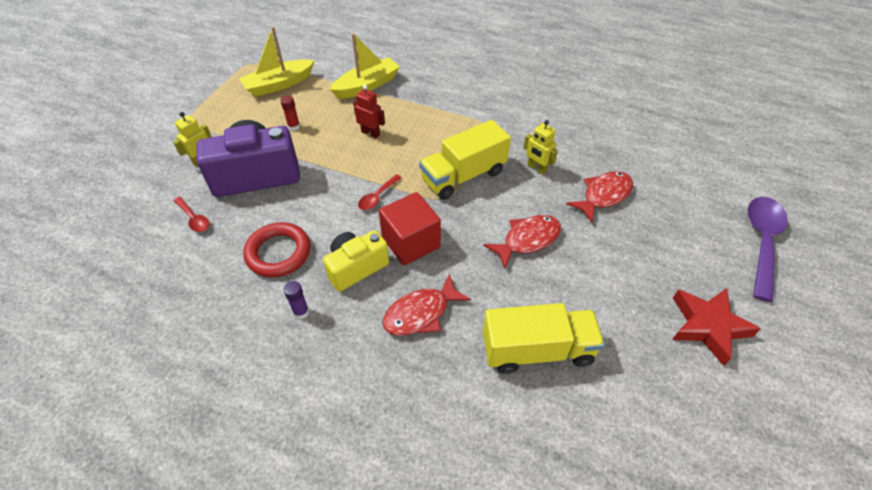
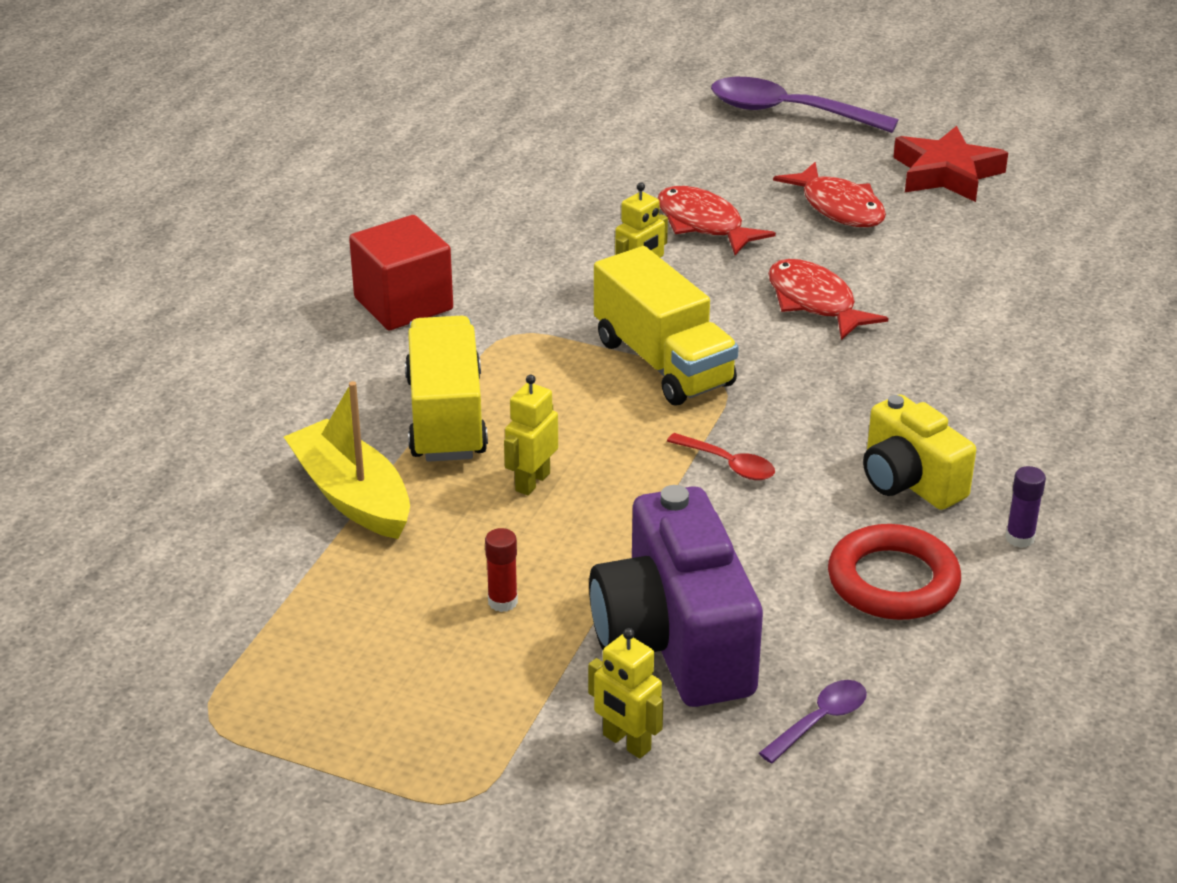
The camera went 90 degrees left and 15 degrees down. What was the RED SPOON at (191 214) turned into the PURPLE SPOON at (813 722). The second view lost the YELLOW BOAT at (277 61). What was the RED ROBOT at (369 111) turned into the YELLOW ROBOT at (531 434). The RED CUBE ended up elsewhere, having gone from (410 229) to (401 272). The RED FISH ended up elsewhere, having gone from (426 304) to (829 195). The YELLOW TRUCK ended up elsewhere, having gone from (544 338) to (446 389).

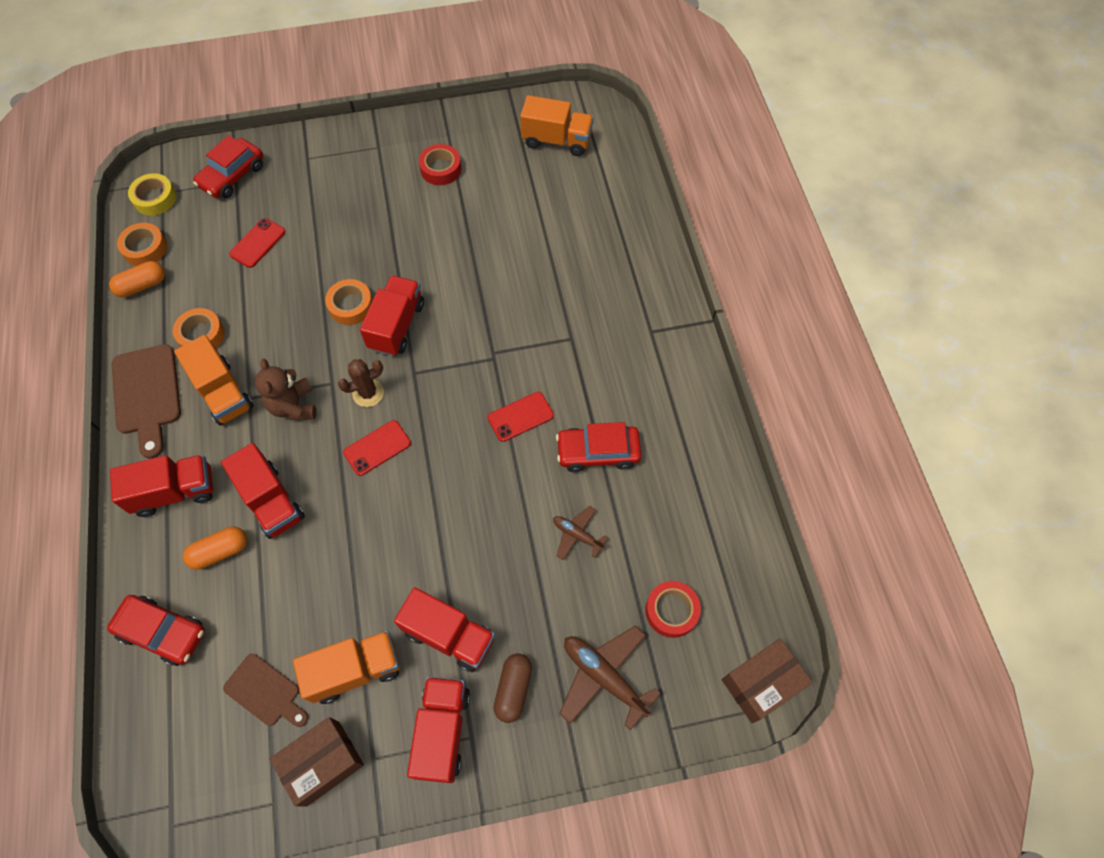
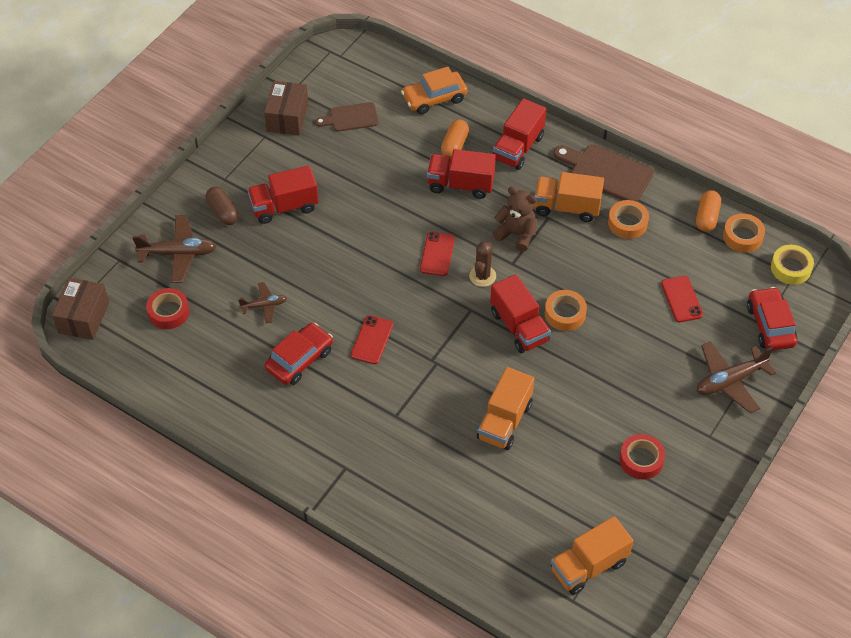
The camera went 135 degrees right and 10 degrees down. What was the RED CAR at (156 630) turned into the ORANGE CAR at (434 91). The ORANGE TRUCK ended up elsewhere, having gone from (346 667) to (505 408). The second view lost the RED TRUCK at (438 730). The second view gained the BROWN PLANE at (736 377).

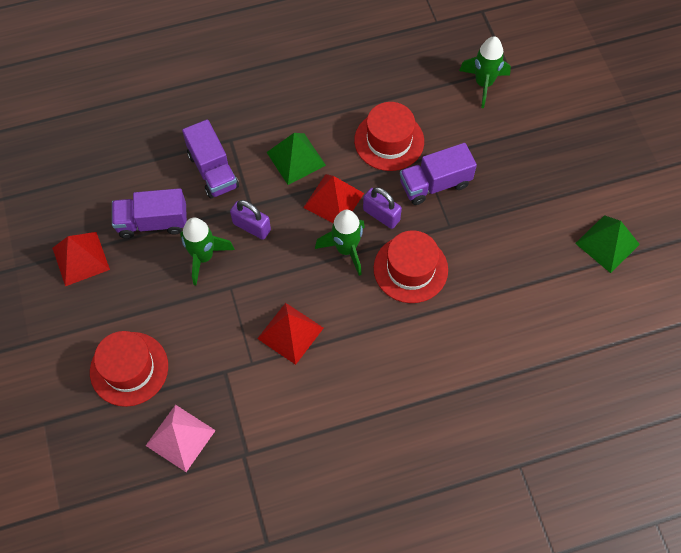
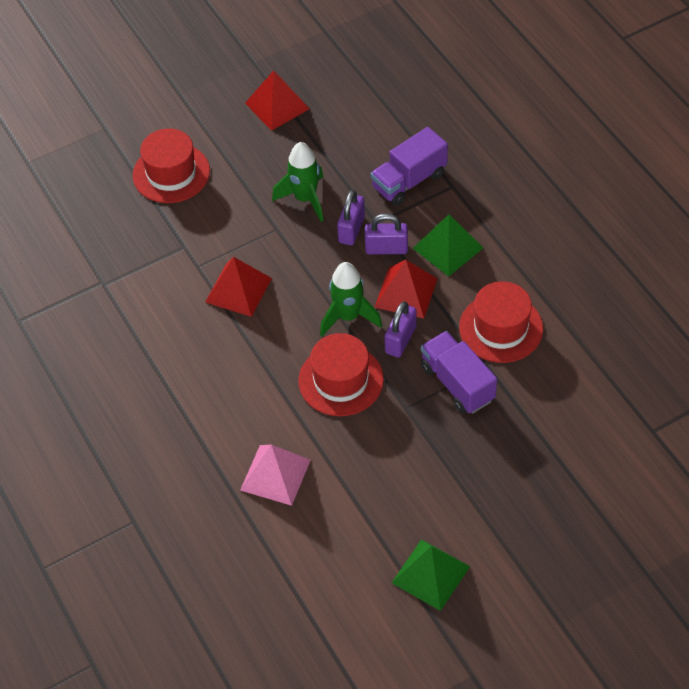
The camera went 80 degrees right and 10 degrees down. The second view lost the PURPLE TRUCK at (149 213). The PINK PYRAMID ended up elsewhere, having gone from (181 438) to (275 475). The second view lost the GREEN ROCKET at (485 72). The second view gained the PURPLE PADLOCK at (386 233).

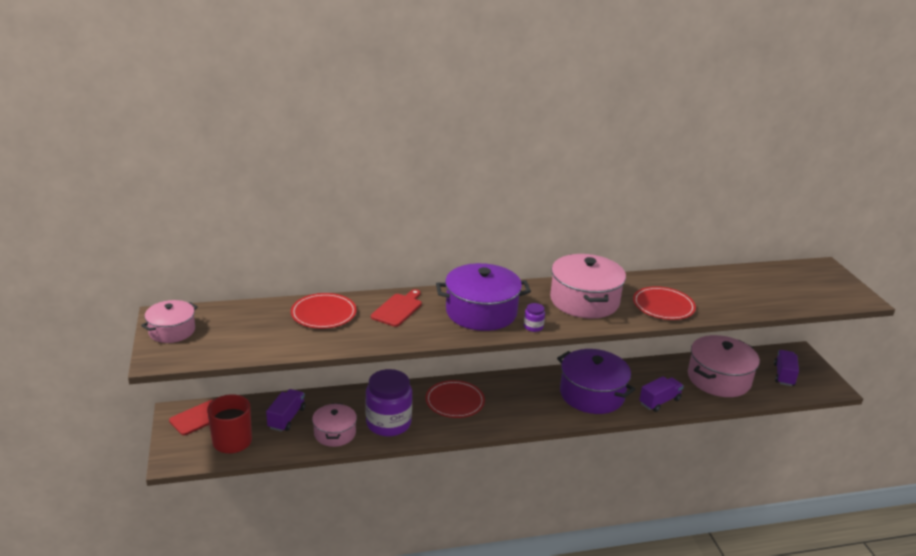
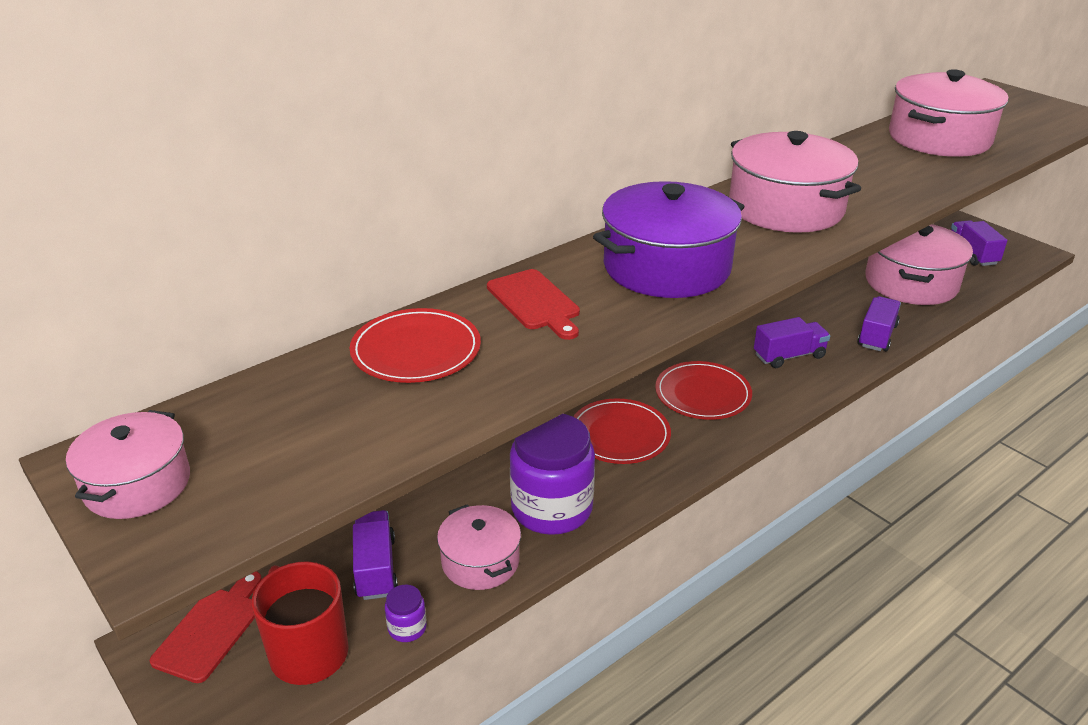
The camera went 25 degrees left and 5 degrees up. The RED CUTTING BOARD at (396 308) ended up facing another way, 150 degrees clockwise from before. The PURPLE JAR ended up elsewhere, having gone from (534 317) to (406 613). Where the PURPLE POT stood at (596 381), the PURPLE TRUCK came to stand at (792 342). The RED PLATE ended up elsewhere, having gone from (664 303) to (703 390). The second view gained the PINK POT at (949 113).

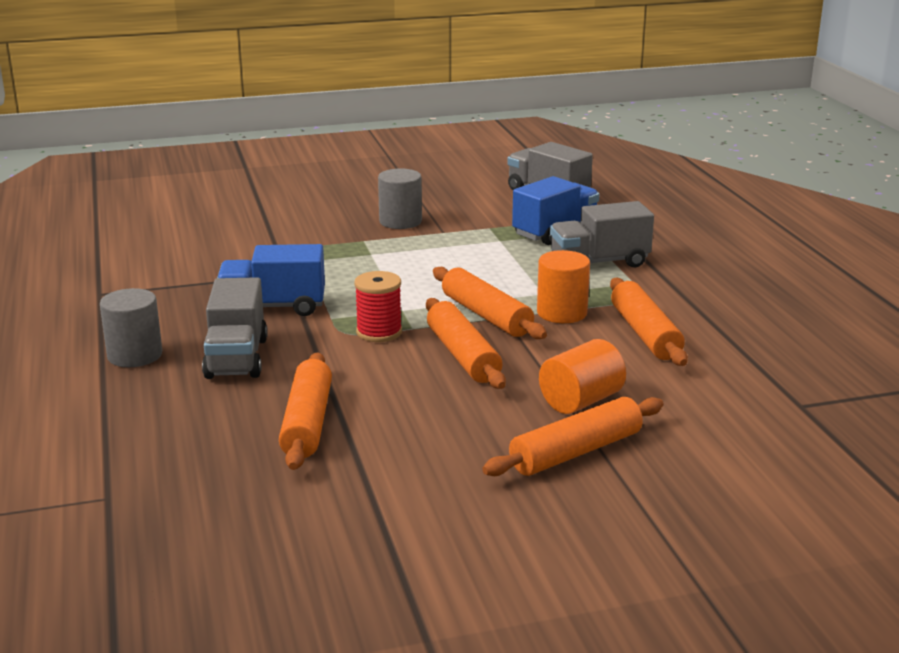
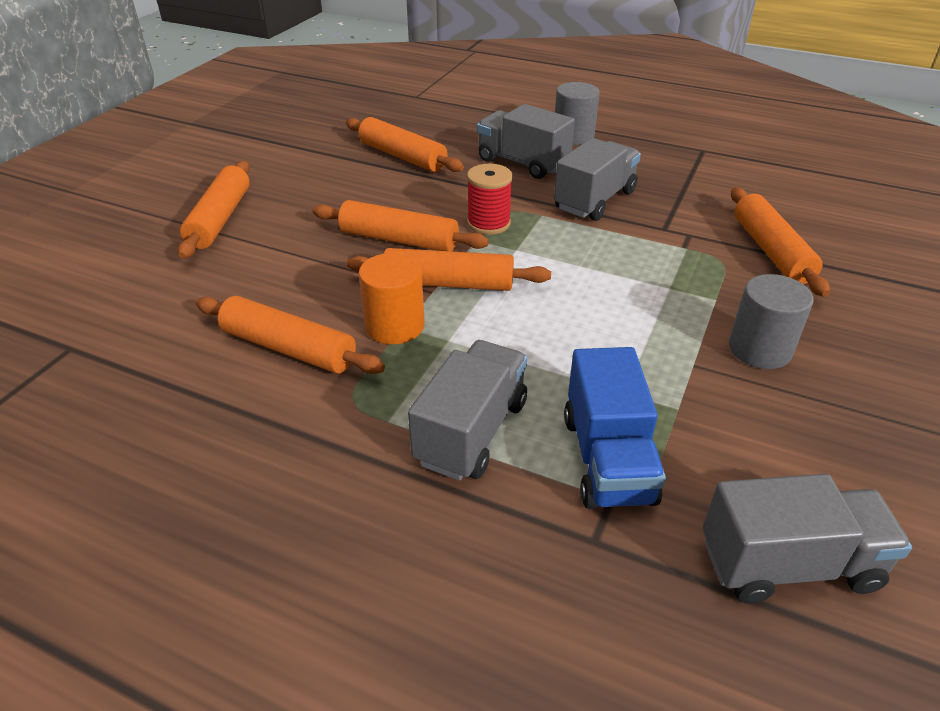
The camera went 130 degrees right and 15 degrees up. What was the BLUE TRUCK at (271 280) turned into the GREY TRUCK at (597 179). The second view lost the ORANGE CYLINDER at (582 376). The second view gained the ORANGE ROLLING PIN at (780 242).

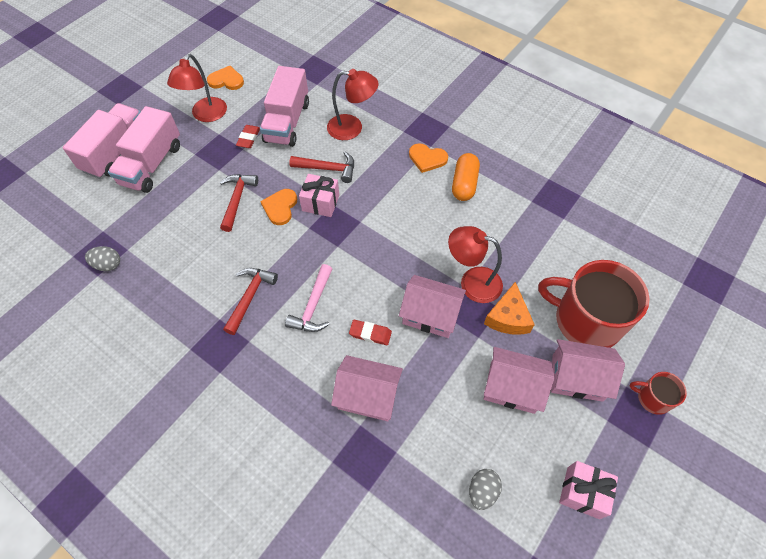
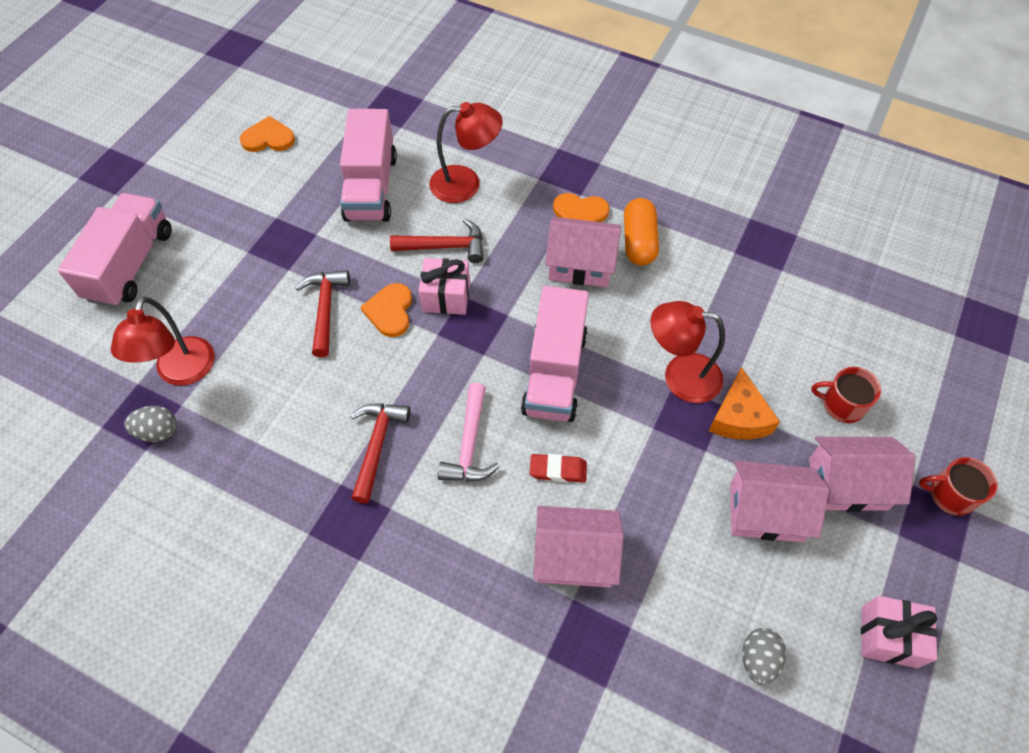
The camera went 10 degrees left and 0 degrees up. The PINK TRUCK ended up elsewhere, having gone from (144 149) to (555 354). The RED LAMP ended up elsewhere, having gone from (197 88) to (163 341). The second view lost the RED ERASER at (248 136). The PINK HOUSE ended up elsewhere, having gone from (432 306) to (583 252). The size of the RED MUG at (594 304) changed by a factor of 0.47.

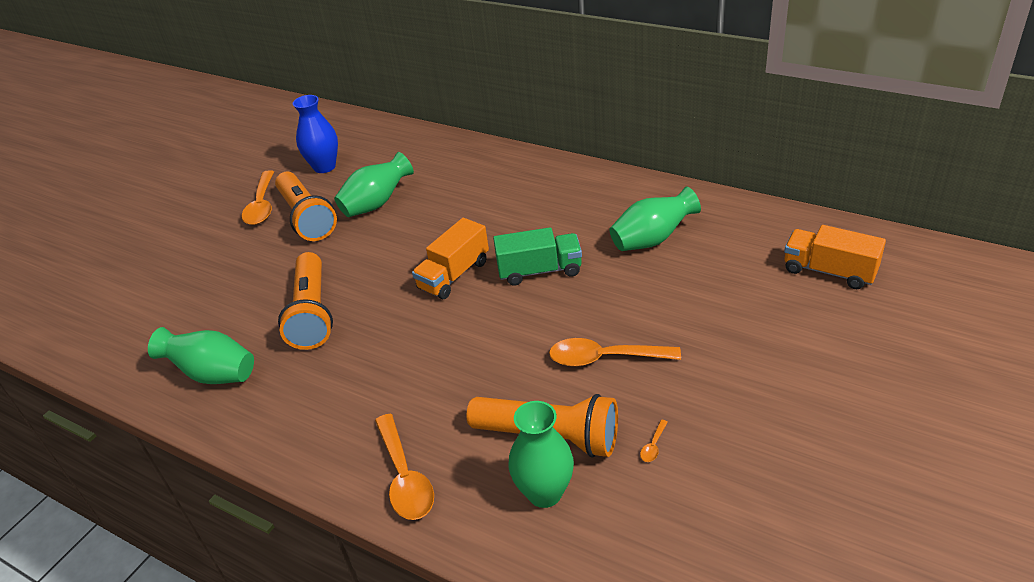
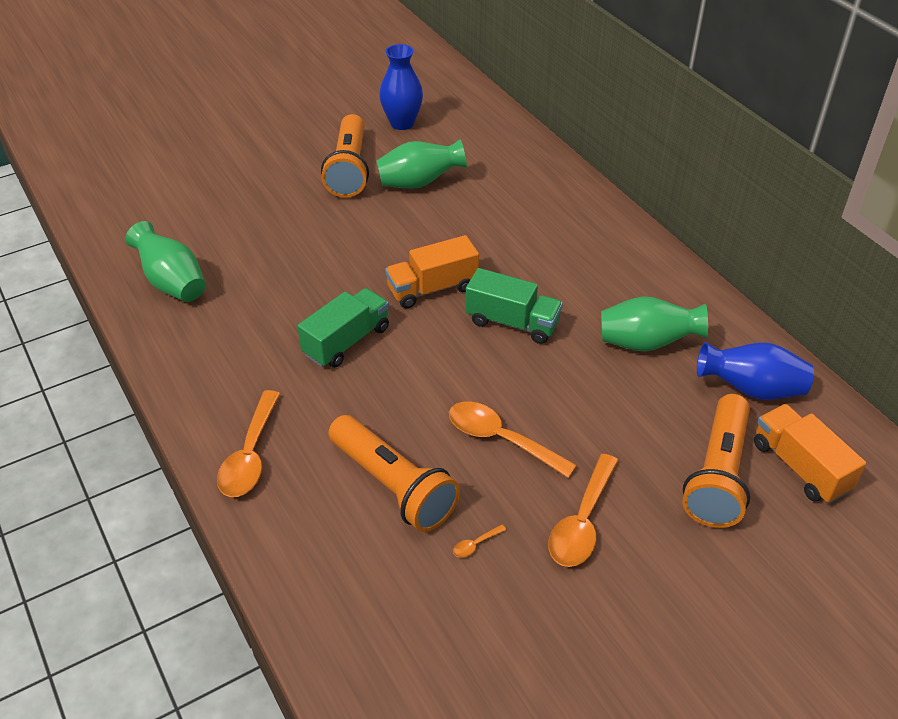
The camera went 25 degrees right and 5 degrees up. The ORANGE SPOON ended up elsewhere, having gone from (258 197) to (583 510). The ORANGE FLASHLIGHT ended up elsewhere, having gone from (305 301) to (716 461). The second view lost the GREEN VASE at (541 454). The second view gained the GREEN TRUCK at (343 328). The second view gained the BLUE VASE at (755 371).

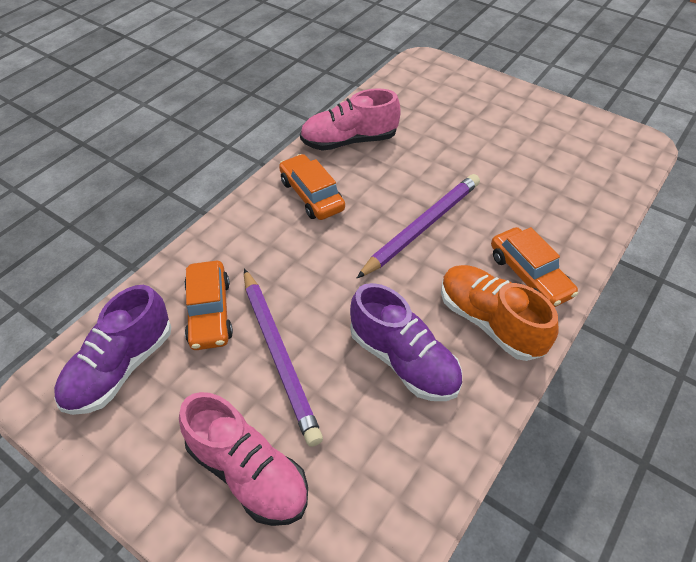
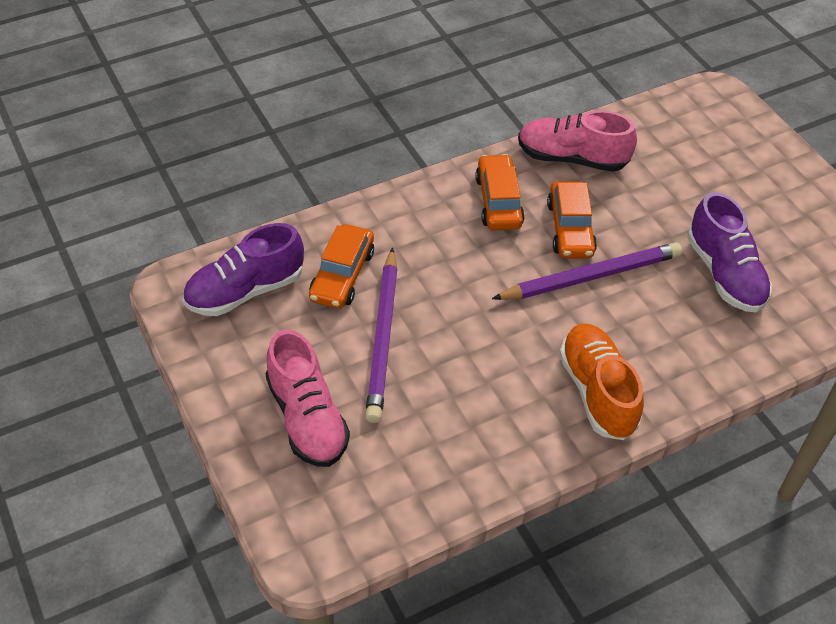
The camera went 25 degrees right and 0 degrees up. The PURPLE SHOE ended up elsewhere, having gone from (406 342) to (729 252). The ORANGE CAR ended up elsewhere, having gone from (534 267) to (572 219).

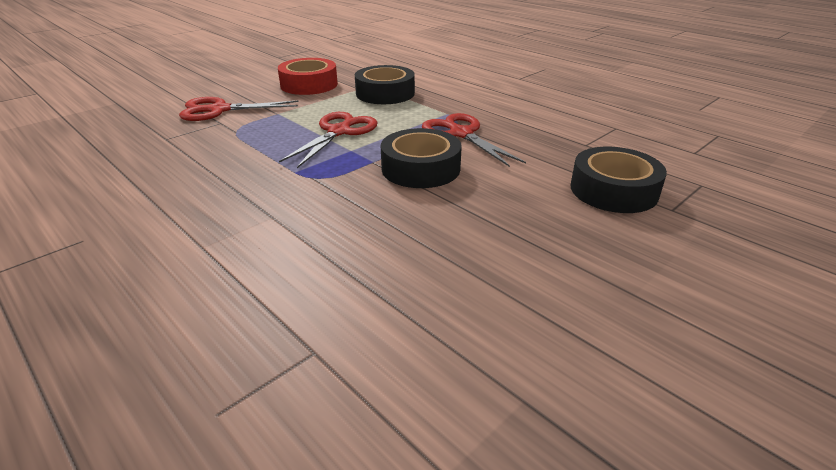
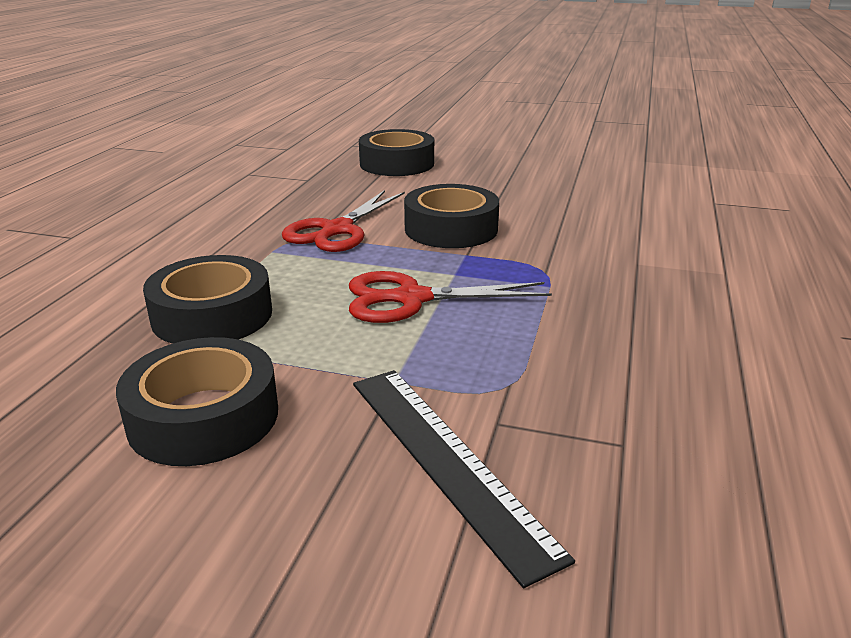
The camera went 120 degrees left and 5 degrees down. Where the RED SCISSORS stood at (238 109), the BLACK RULER came to stand at (464 479). What was the RED TAPE at (308 76) turned into the BLACK TAPE at (197 401).

